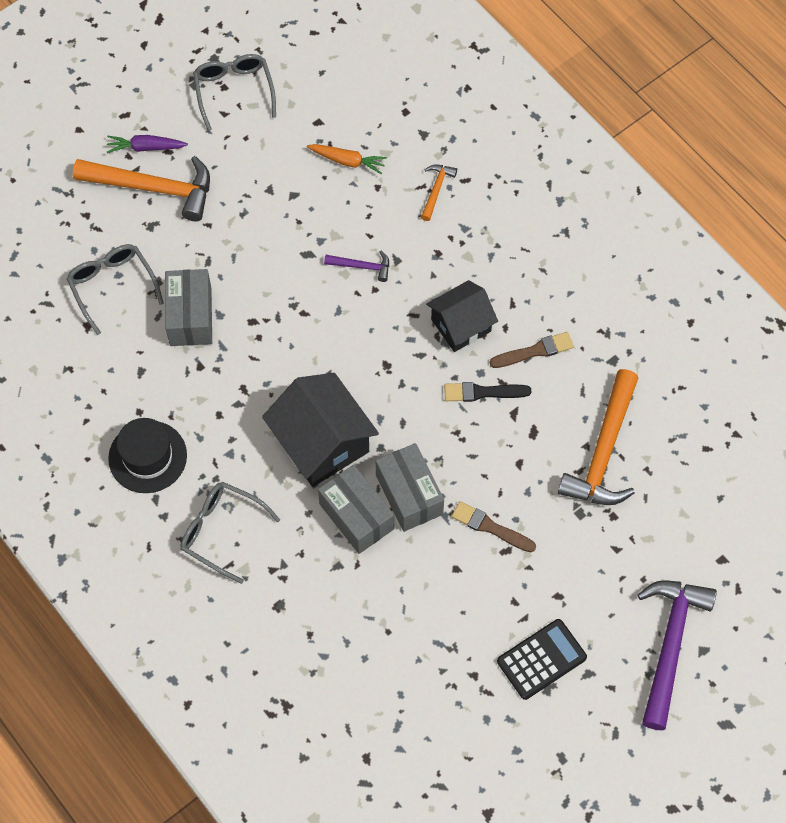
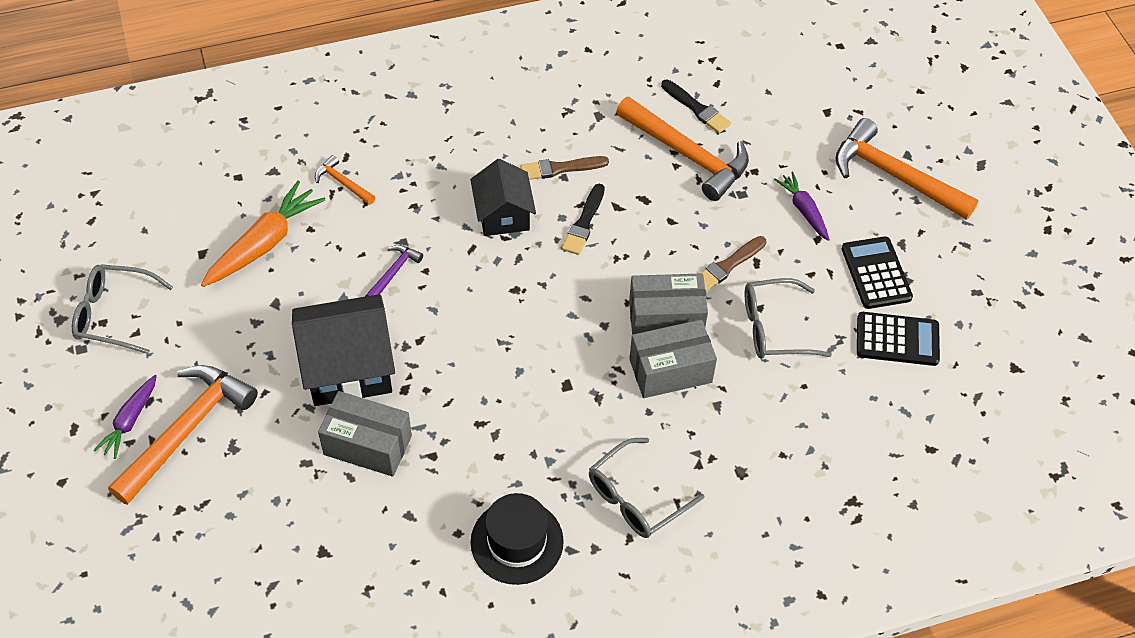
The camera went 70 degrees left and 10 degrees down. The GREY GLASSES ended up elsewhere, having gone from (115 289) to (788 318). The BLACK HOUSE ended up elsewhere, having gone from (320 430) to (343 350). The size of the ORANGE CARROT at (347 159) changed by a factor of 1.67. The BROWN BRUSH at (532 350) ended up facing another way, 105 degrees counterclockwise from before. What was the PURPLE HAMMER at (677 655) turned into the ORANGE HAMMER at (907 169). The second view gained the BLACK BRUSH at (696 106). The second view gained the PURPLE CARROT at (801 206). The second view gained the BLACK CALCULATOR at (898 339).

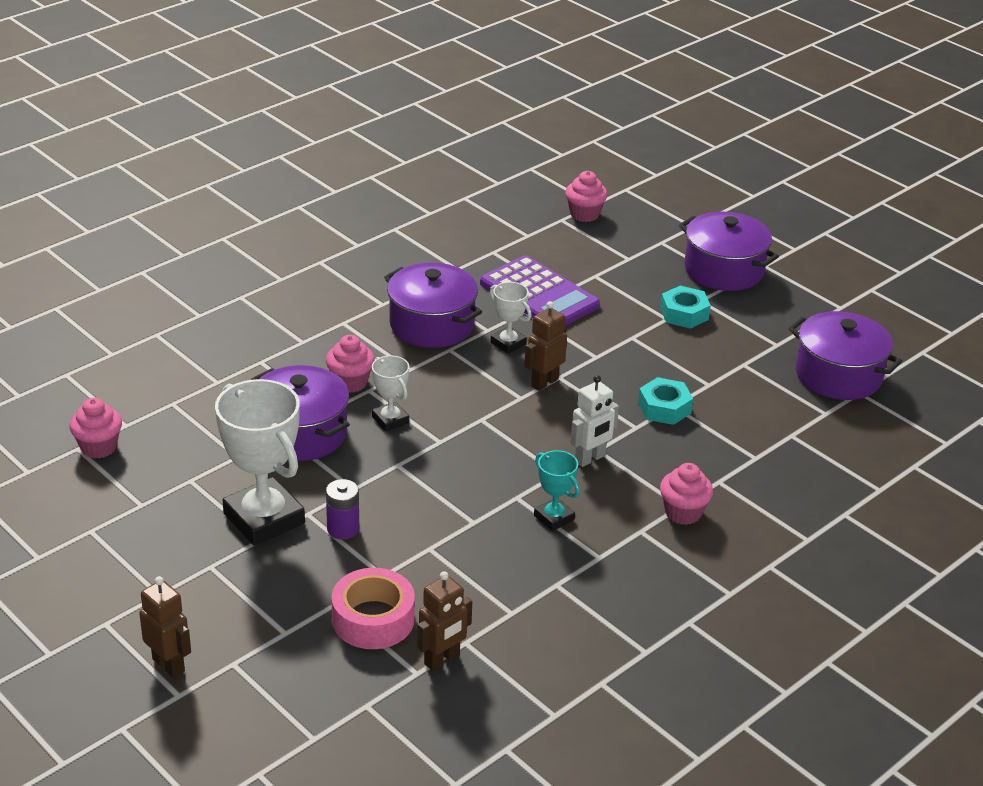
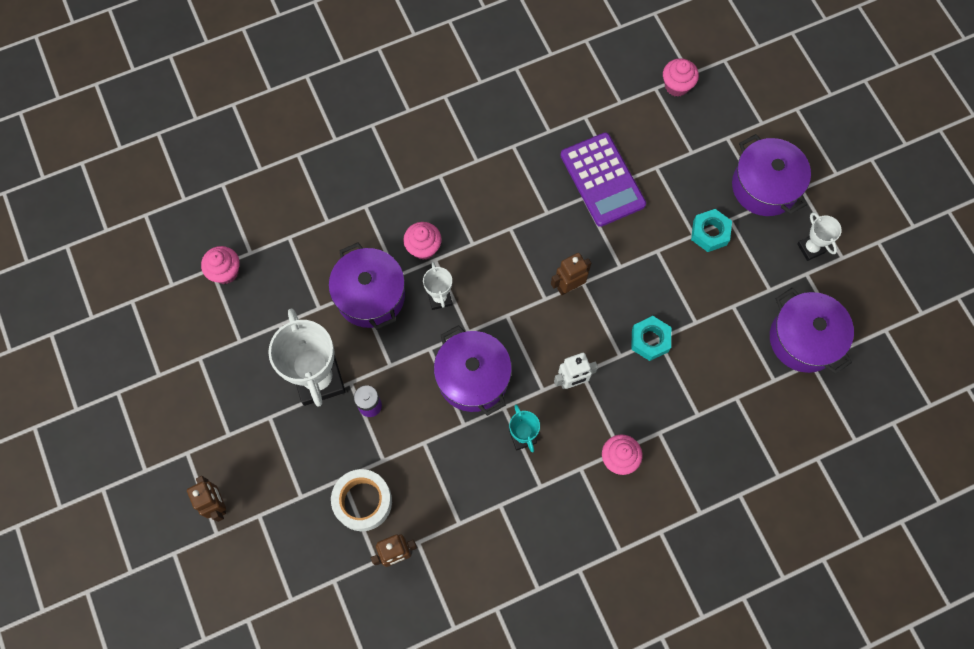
The camera went 20 degrees right and 35 degrees up. What was the PINK TAPE at (373 608) turned into the WHITE TAPE at (361 500). The PURPLE POT ended up elsewhere, having gone from (433 305) to (473 370). The WHITE TROPHY ended up elsewhere, having gone from (511 318) to (819 236).

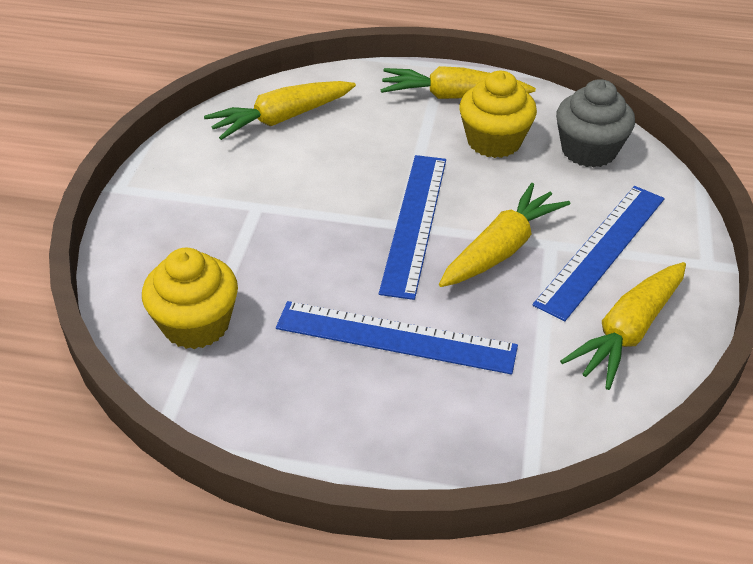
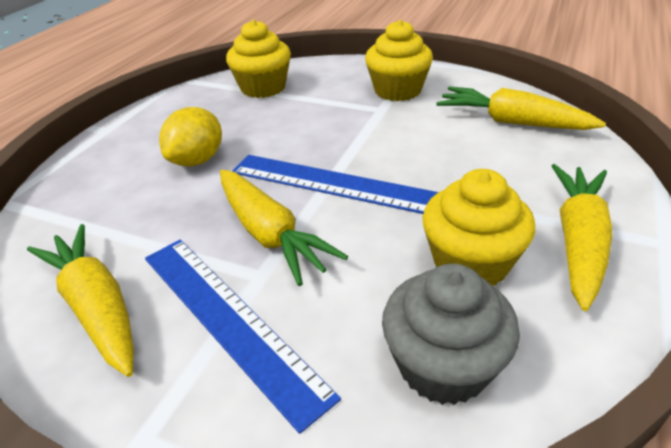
The camera went 105 degrees right and 5 degrees down. The YELLOW CARROT at (280 110) ended up facing another way, 45 degrees counterclockwise from before. Where the BLUE RULER stood at (397 337), the YELLOW LEMON came to stand at (190 137). The second view gained the YELLOW CUPCAKE at (399 60).

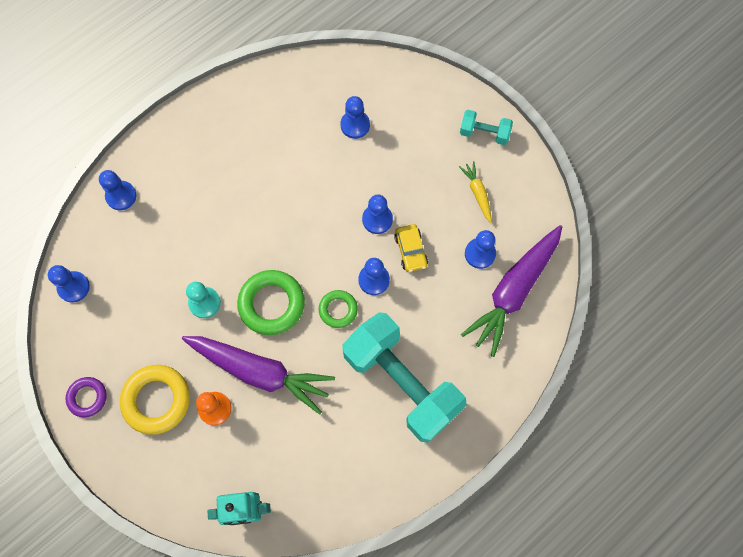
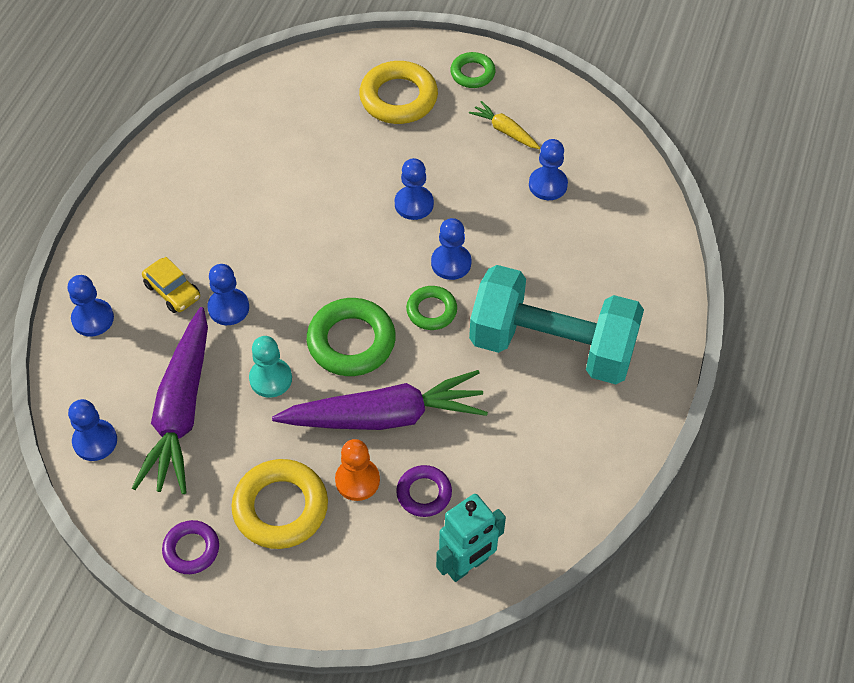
The camera went 30 degrees left and 15 degrees down. The BLUE PAWN ended up elsewhere, having gone from (355 117) to (228 294). The YELLOW CAR ended up elsewhere, having gone from (411 248) to (171 285). Where the TURQUOISE DUMBBELL stood at (486 127), the GREEN RING came to stand at (473 70). The PURPLE CARROT ended up elsewhere, having gone from (511 291) to (170 400). The second view gained the YELLOW RING at (398 92). The second view gained the PURPLE RING at (424 491).

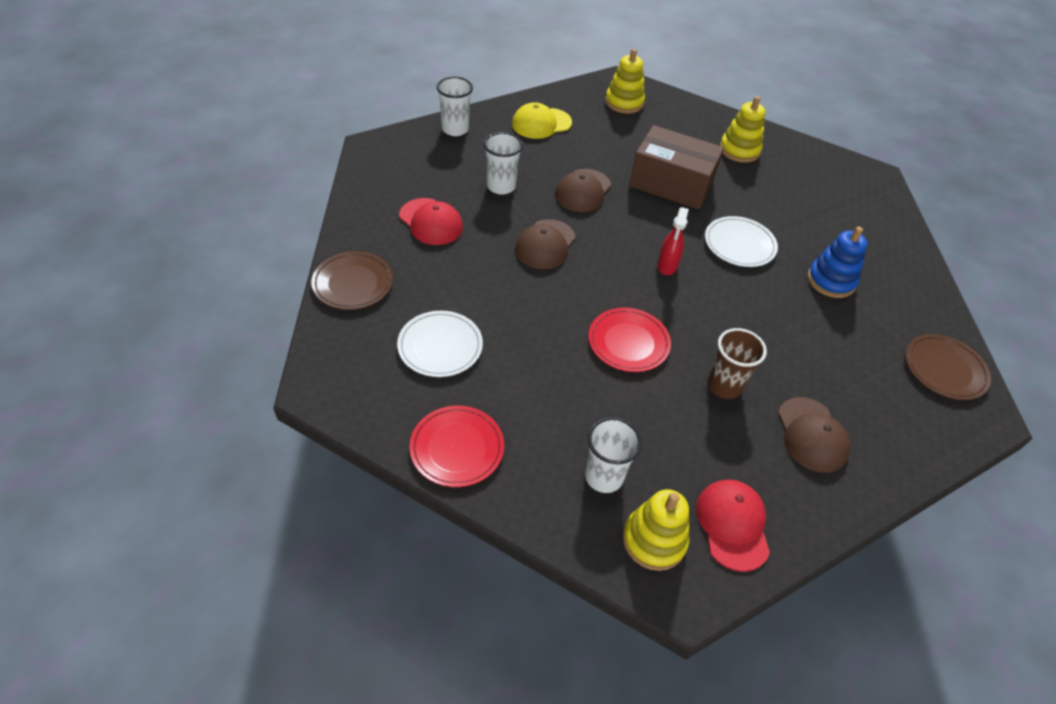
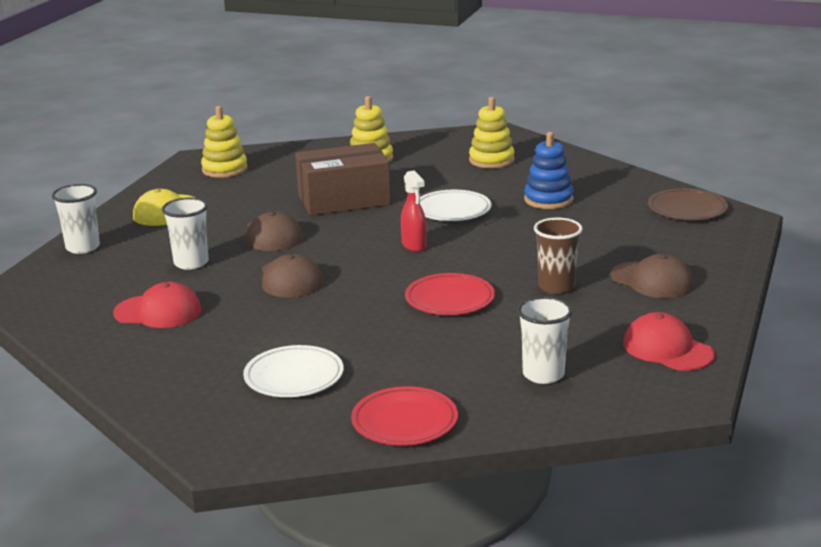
The camera went 35 degrees left and 25 degrees down. The second view lost the BROWN PLATE at (352 280). The YELLOW STACKING TOY ended up elsewhere, having gone from (656 530) to (492 132).

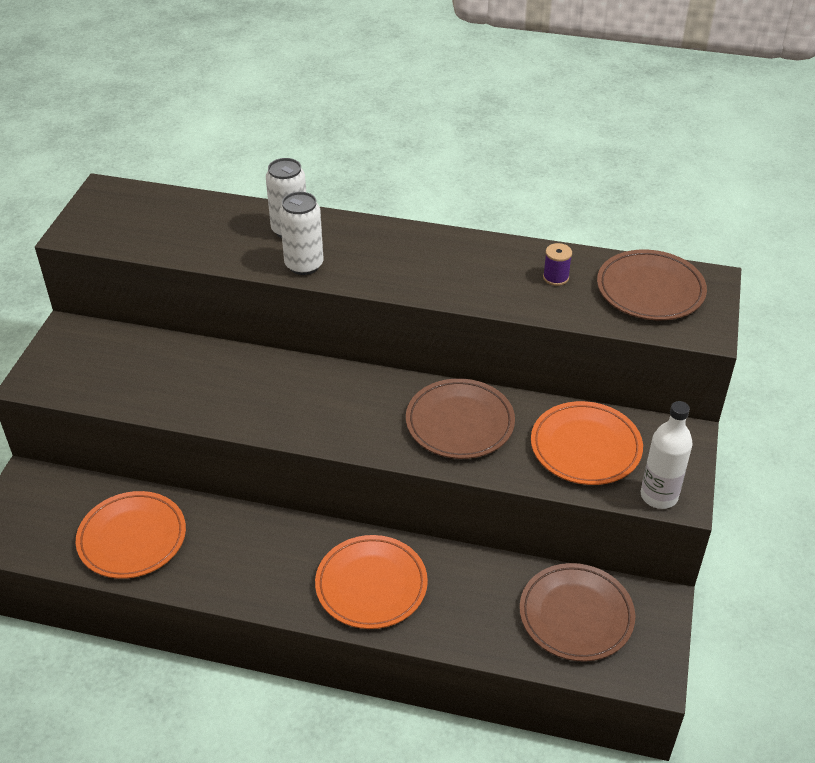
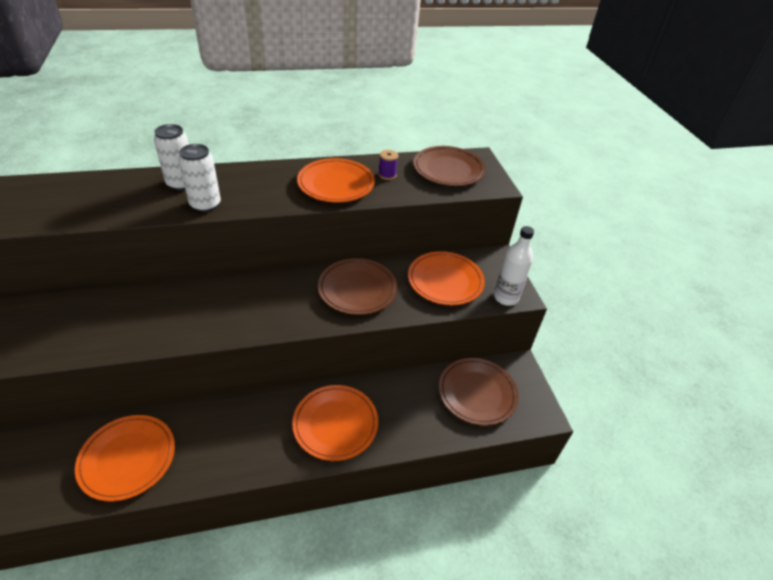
The camera went 30 degrees left and 0 degrees up. The second view gained the ORANGE PLATE at (336 180).

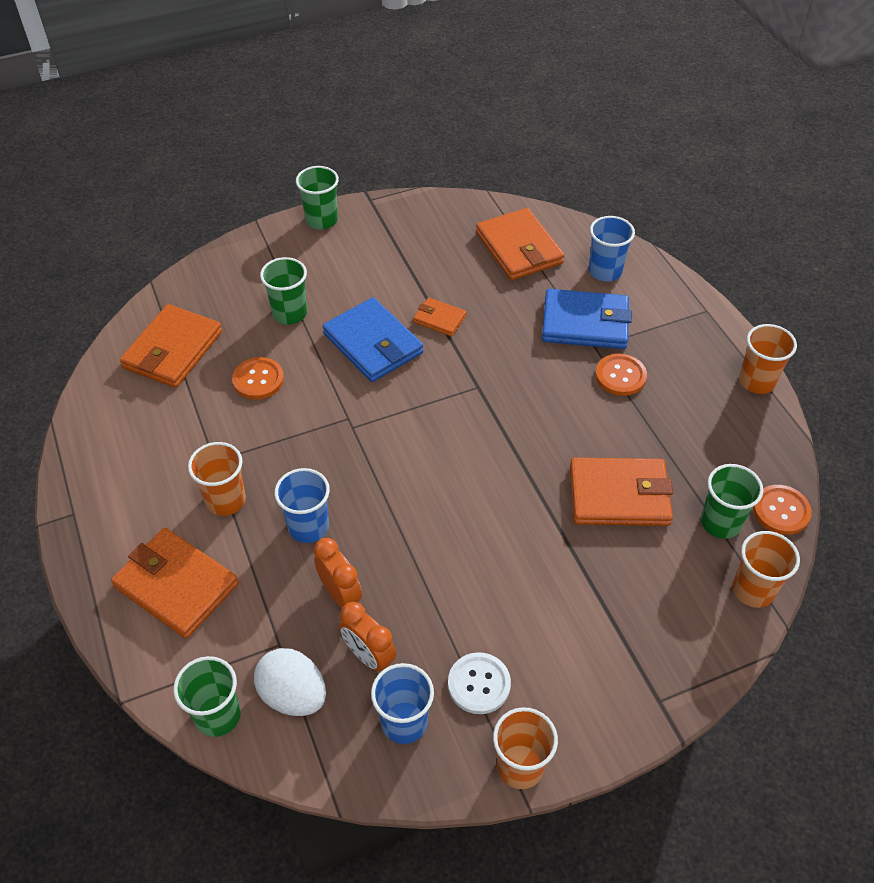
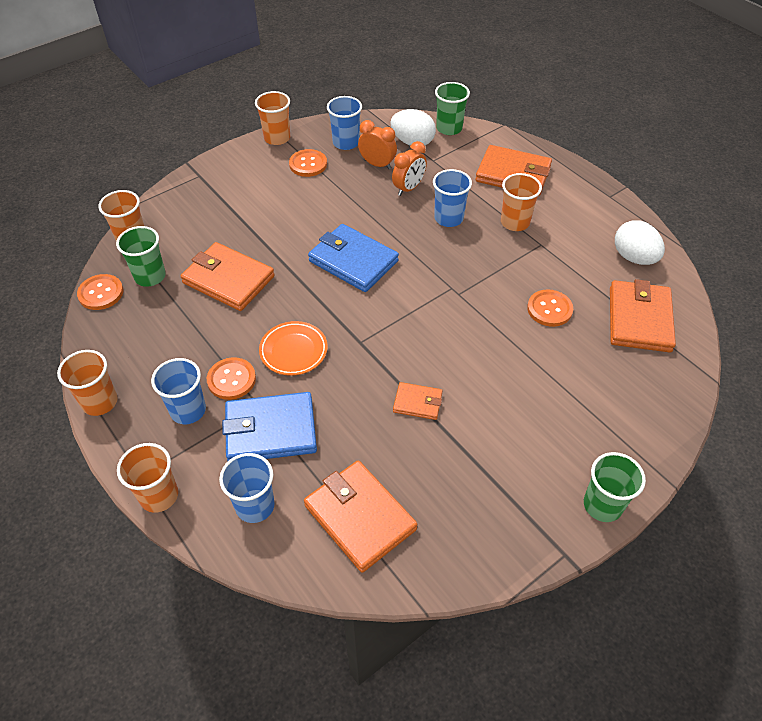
The camera went 165 degrees right and 0 degrees up. The second view lost the GREEN CUP at (283 291). The ORANGE CLOCK at (338 573) ended up facing another way, 90 degrees counterclockwise from before. The BLUE WALLET ended up elsewhere, having gone from (372 339) to (353 258). What was the WHITE BUTTON at (479 683) turned into the ORANGE BUTTON at (308 163). The ORANGE WALLET at (621 492) ended up facing another way, 45 degrees clockwise from before. The second view gained the ORANGE CUP at (147 478). The second view gained the BLUE CUP at (178 391). The second view gained the ORANGE PLATE at (293 348). The second view gained the WHITE EGG at (640 242).

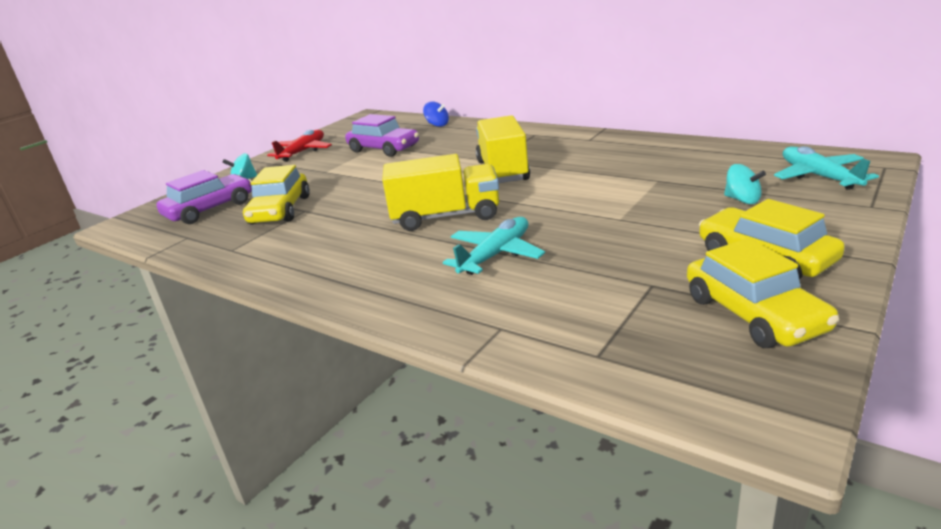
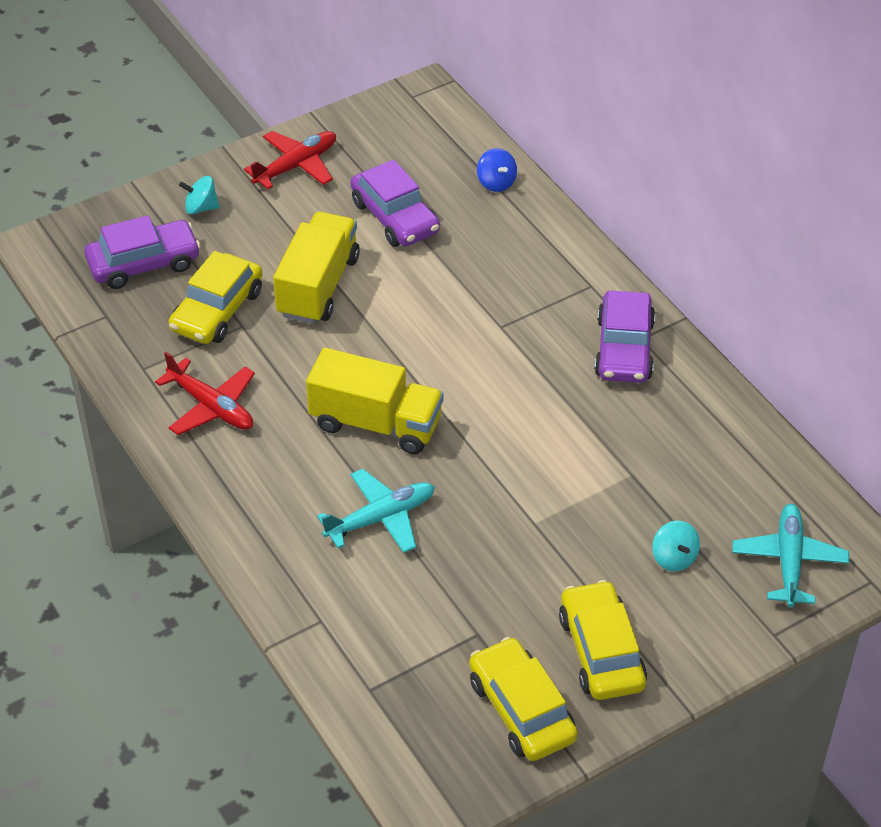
The camera went 20 degrees right and 20 degrees up. The YELLOW TRUCK ended up elsewhere, having gone from (503 149) to (316 268). The YELLOW CAR at (763 293) ended up facing another way, 150 degrees clockwise from before. The second view gained the RED PLANE at (205 393). The second view gained the PURPLE CAR at (624 336).

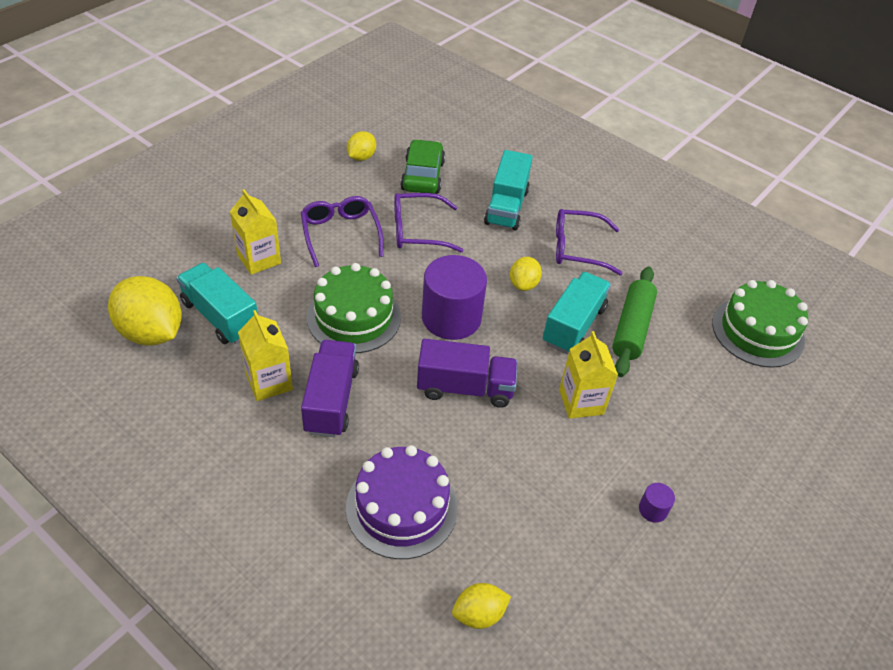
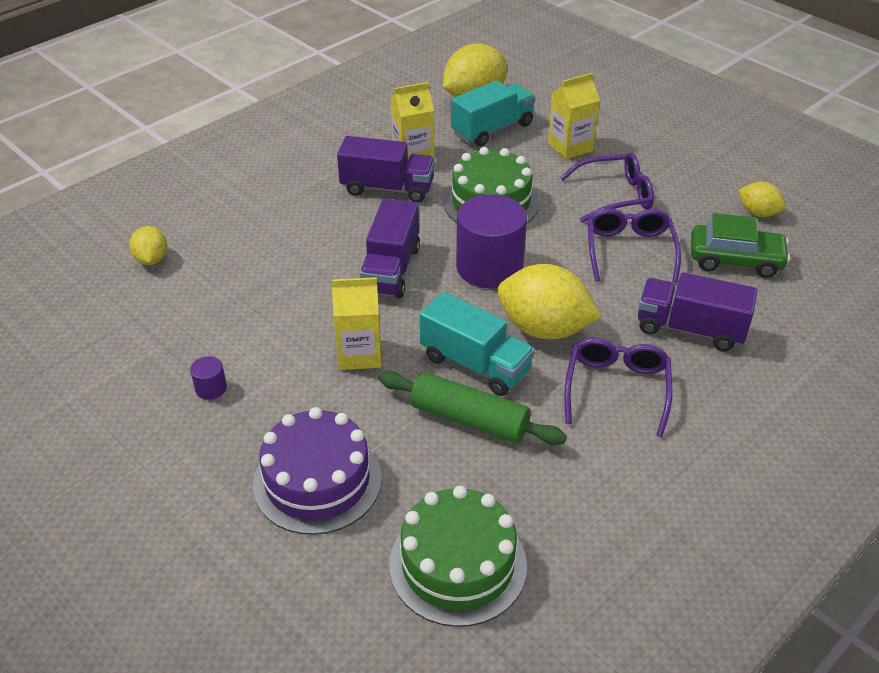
The camera went 100 degrees right and 5 degrees down. The PURPLE CAKE ended up elsewhere, having gone from (402 502) to (317 471). What was the TURQUOISE TRUCK at (508 190) turned into the PURPLE TRUCK at (698 311). The size of the YELLOW LEMON at (526 274) changed by a factor of 1.88.

